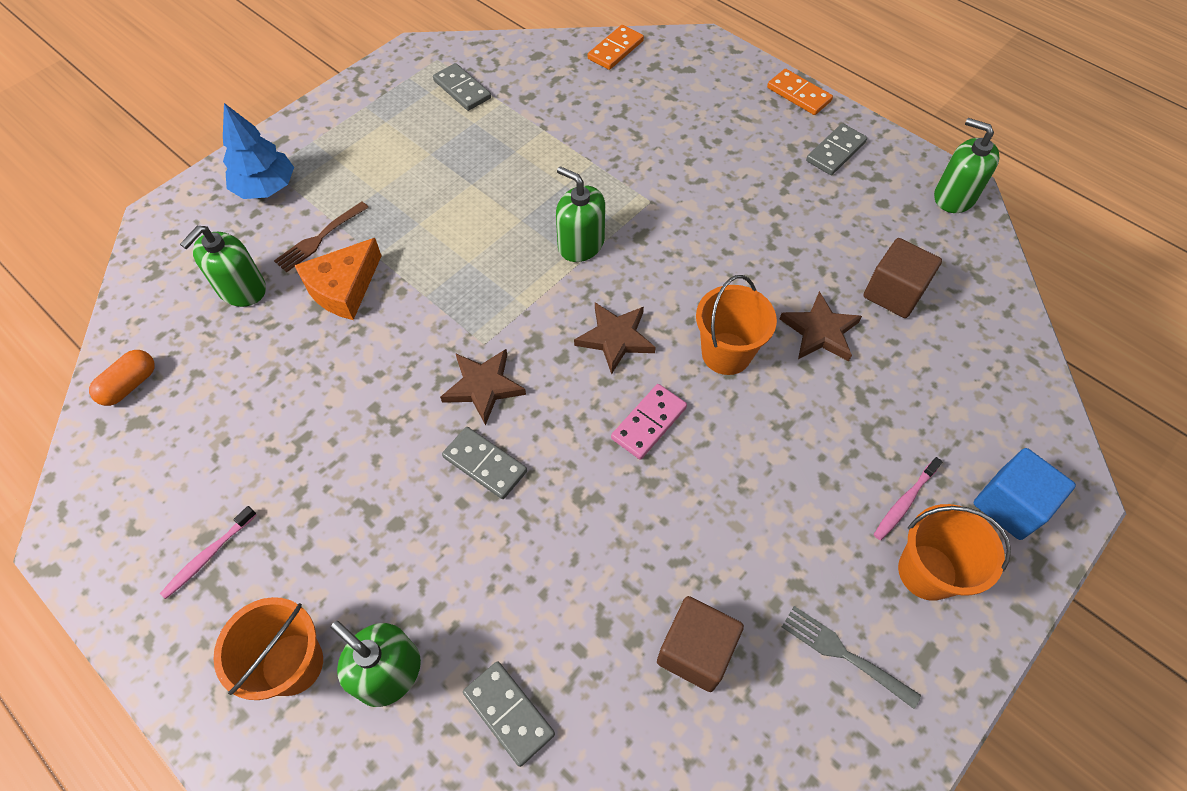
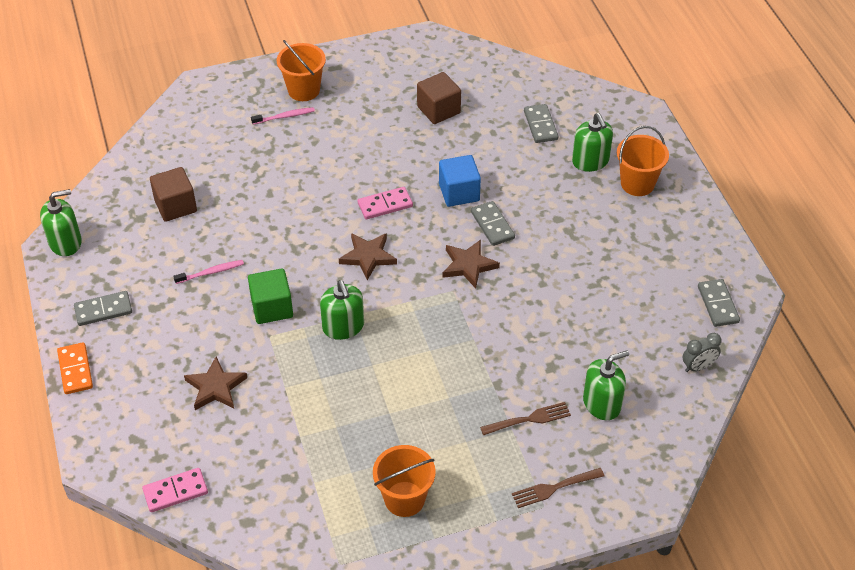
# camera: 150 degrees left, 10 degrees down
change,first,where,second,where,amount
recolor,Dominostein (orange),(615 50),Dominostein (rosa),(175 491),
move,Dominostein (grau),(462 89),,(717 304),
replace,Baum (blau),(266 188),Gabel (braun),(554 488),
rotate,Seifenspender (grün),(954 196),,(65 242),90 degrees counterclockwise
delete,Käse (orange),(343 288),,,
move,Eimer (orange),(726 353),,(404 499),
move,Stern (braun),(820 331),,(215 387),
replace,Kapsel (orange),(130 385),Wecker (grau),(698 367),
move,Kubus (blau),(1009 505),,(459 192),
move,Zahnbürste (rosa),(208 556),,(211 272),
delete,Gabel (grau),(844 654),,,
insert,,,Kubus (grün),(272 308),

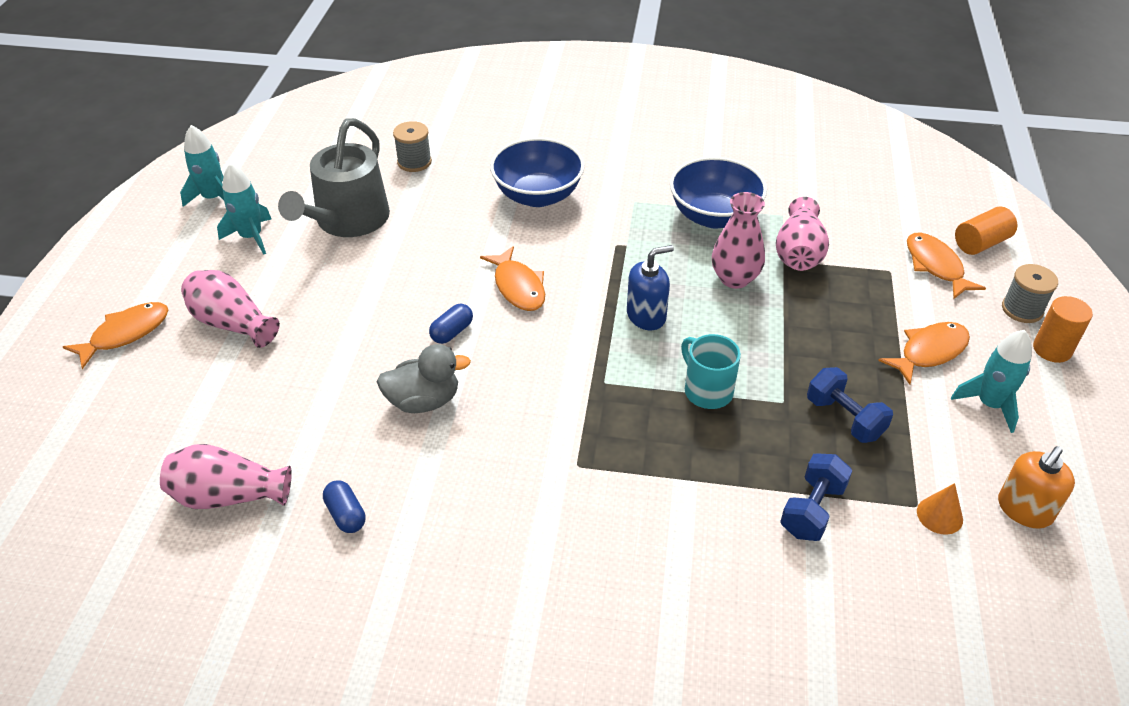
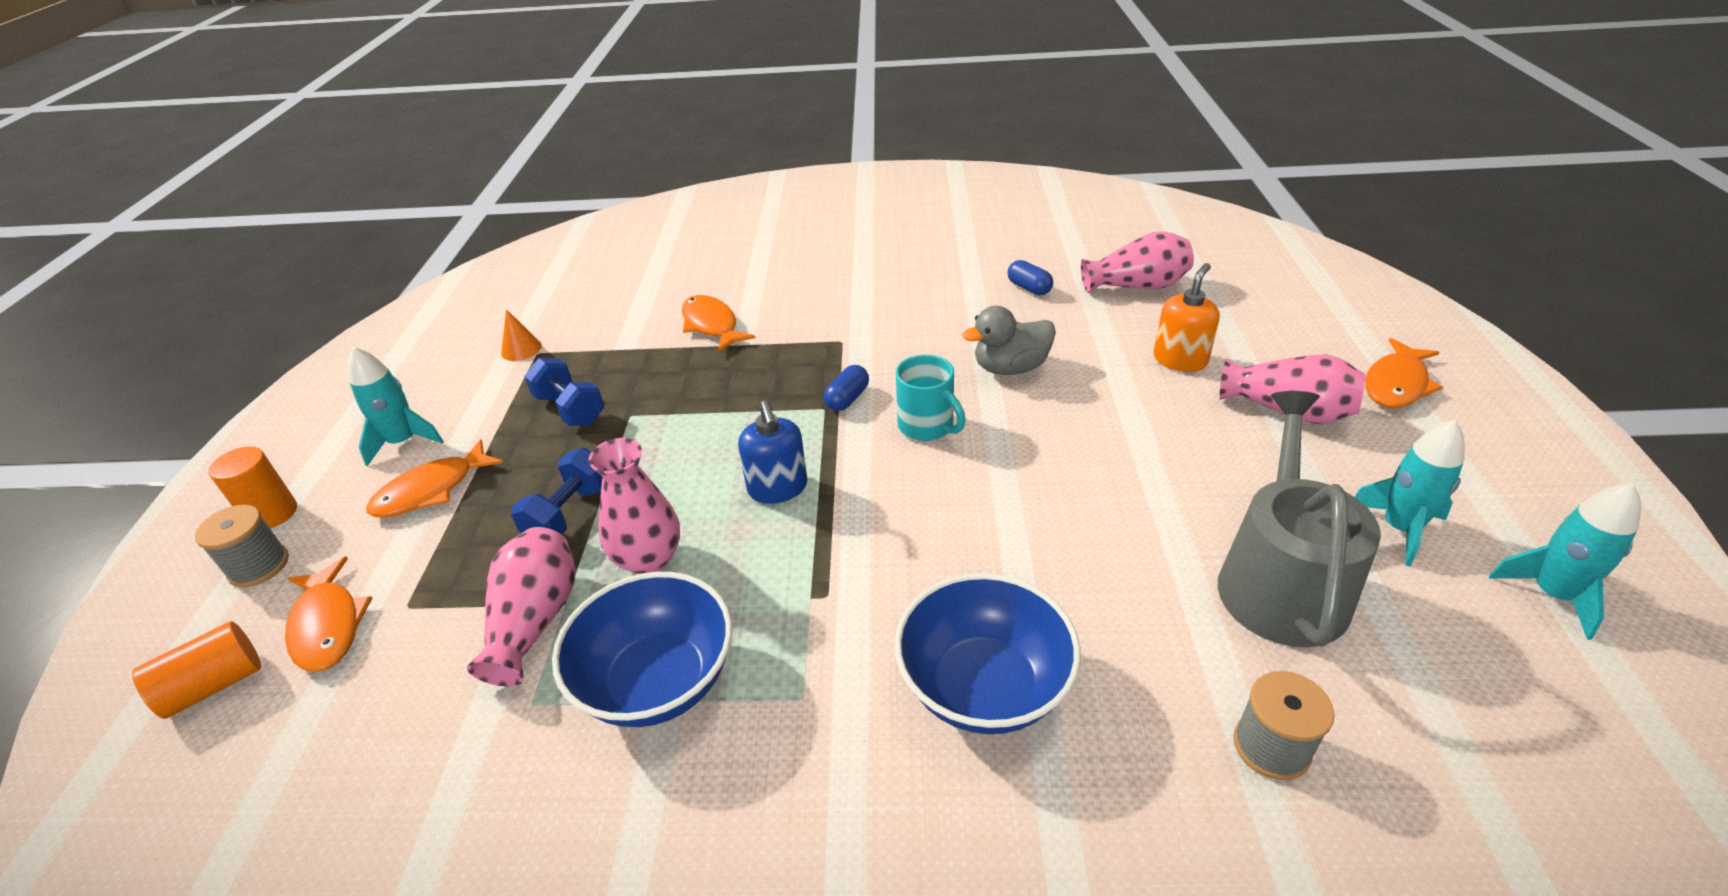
# camera: 175 degrees right, 5 degrees down
change,first,where,second,where,amount
rotate,Seifenspender (blau),(646 316),,(777 488),75 degrees counterclockwise
move,Fisch (orange),(518 287),,(711 325),
move,Kapsel (blau),(452 332),,(847 399),
move,Tasse (türkis),(707 391),,(927 426),
move,Seifenspender (orange),(1024 509),,(1180 360),
move,Hantel (blau),(812 510),,(569 513),

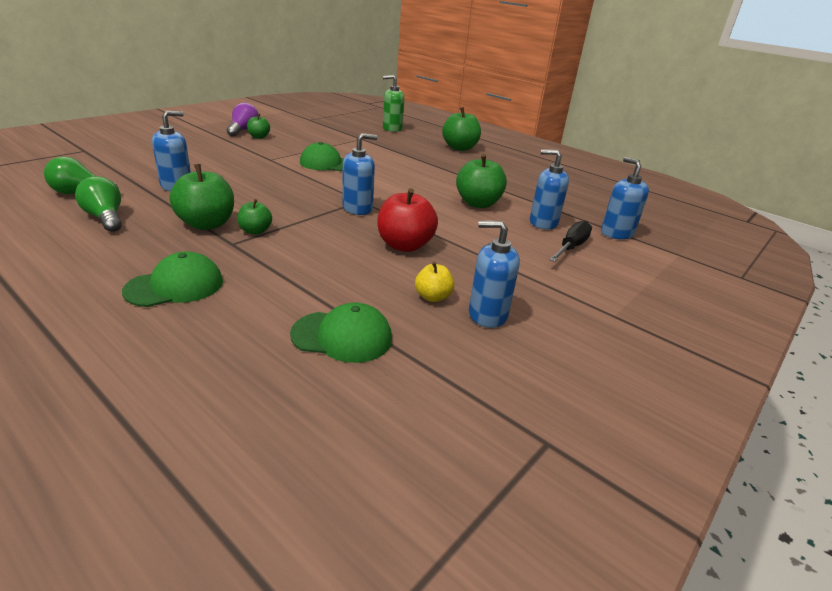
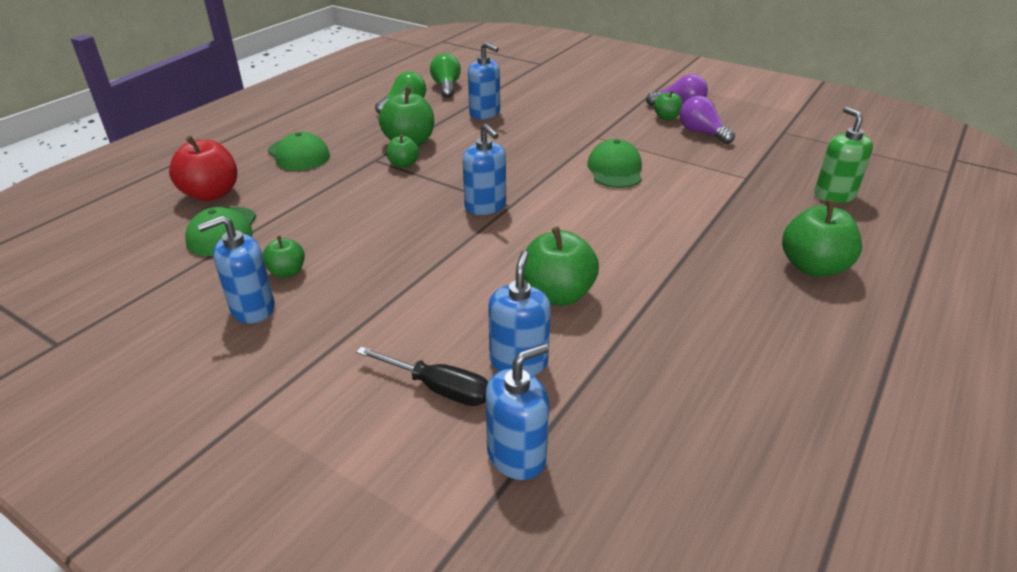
# camera: 85 degrees right, 5 degrees up
change,first,where,second,where,amount
move,Apfel (rot),(404 245),,(211 194),
rotate,Seifenspender (blau),(487 314),,(252 308),120 degrees counterclockwise
recolor,Apfel (gelb),(433 297),Apfel (grün),(287 272),
insert,,,Glühbirne (lila),(702 133),

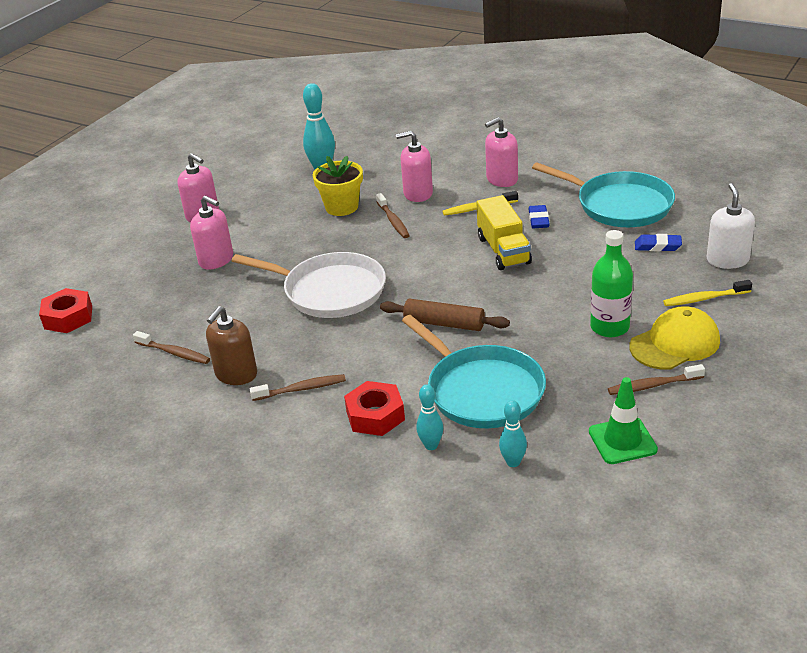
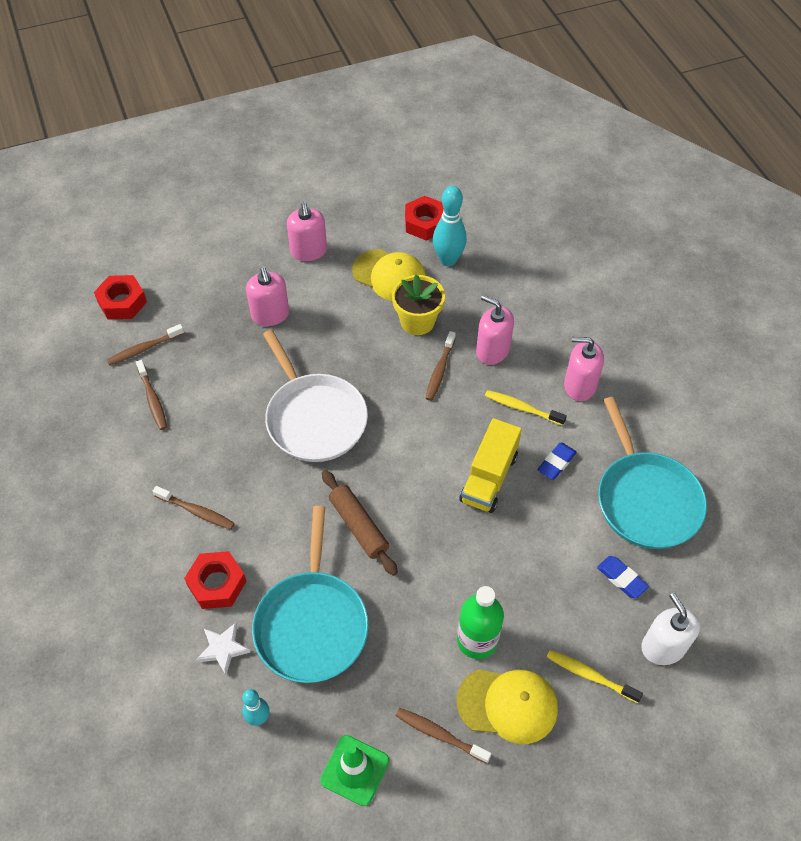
# camera: 35 degrees right, 20 degrees up
change,first,where,second,where,amount
rotate,Seifenspender (weiß),(727 260),,(663 647),60 degrees counterclockwise
delete,Seifenspender (braun),(236 374),,,
replace,Bowlingkegel (türkis),(431 445),Stern (weiß),(223 649),
insert,,,Sechskantmutter (rot),(425 223),
insert,,,Kappe (gelb),(389 276),
insert,,,Zahnbürste (braun),(144 349),

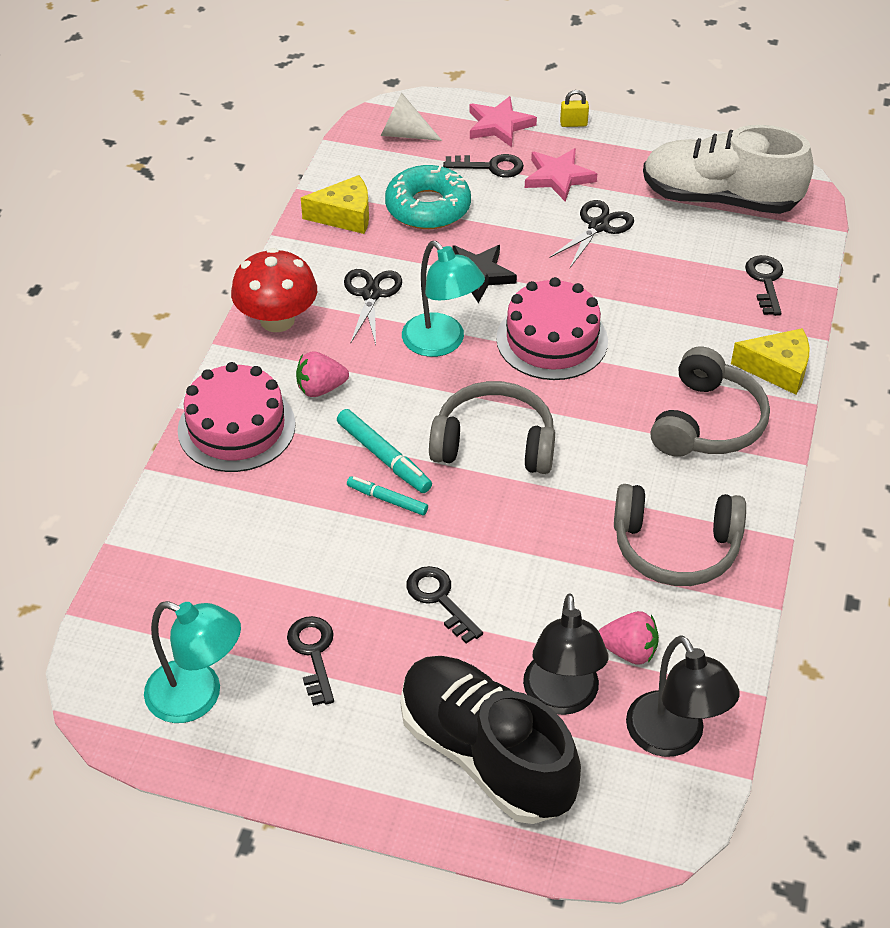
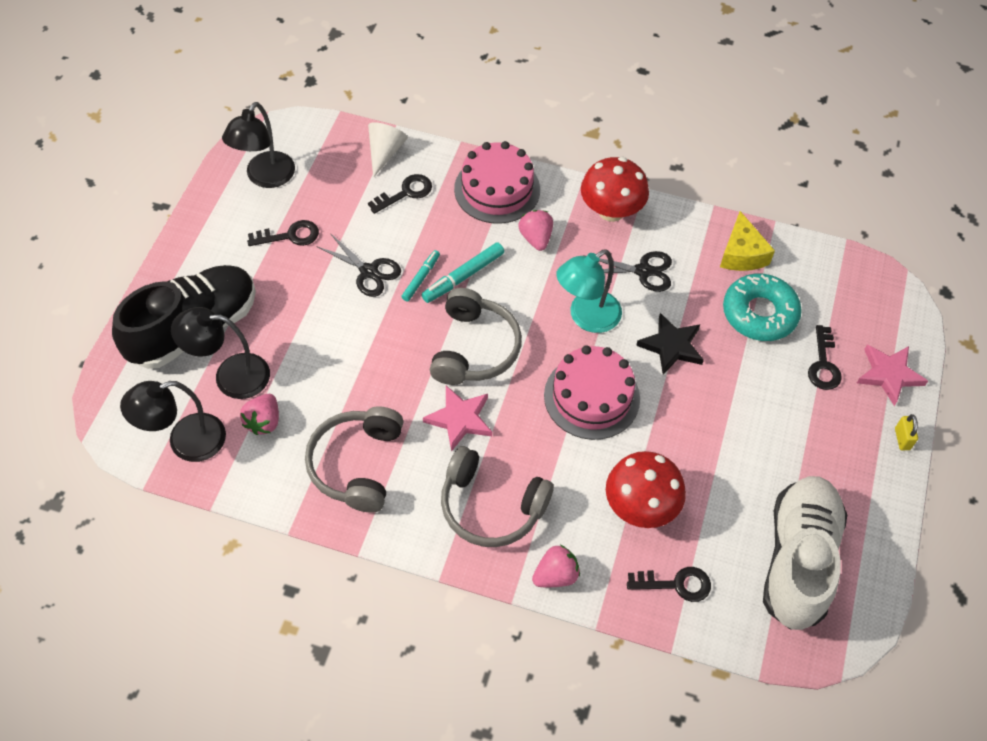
# camera: 90 degrees right, 10 degrees up
change,first,where,second,where,amount
move,Kegel (weiß),(404 134),,(385 152),
move,Stern (rosa),(558 177),,(460 419),
move,Schere (schwarz),(598 226),,(369 271),
replace,Käse (gelb),(778 369),Erdbeere (rosa),(555 575),
move,Schlüssel (schwarz),(439 599),,(405 193),
recolor,Lampe (türkis),(198 697),Lampe (schwarz),(265 177),
insert,,,Pilz (rot),(640 506),

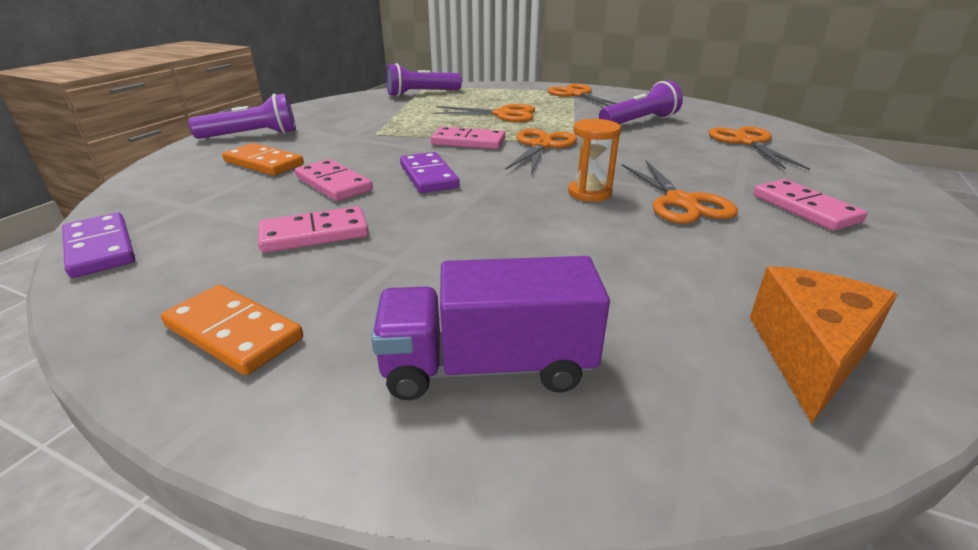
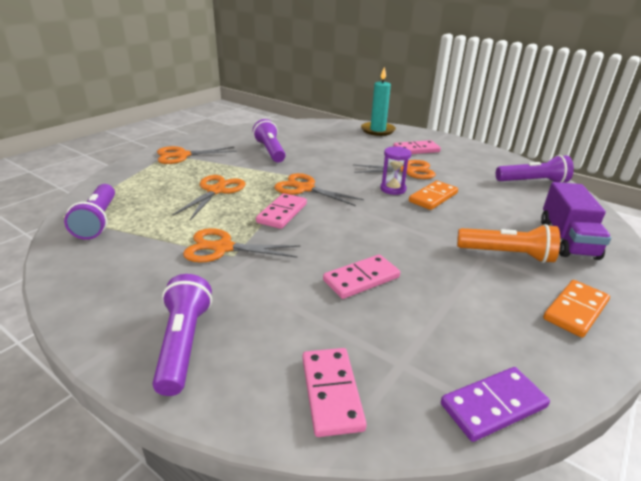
# camera: 80 degrees left, 0 degrees up
change,first,where,second,where,amount
recolor,Sanduhr (orange),(589 193),Sanduhr (lila),(393 189),
move,Schere (orange),(747 142),,(223 248),
move,Dominostein (orange),(263 163),,(433 197),
delete,Dominostein (lila),(429 176),,,
move,Dominostein (rosa),(314 234),,(332 392),
replace,Käse (orange),(808 355),Taschenlampe (lila),(532 182),
insert,,,Kerze (türkis),(377 130),
insert,,,Taschenlampe (orange),(507 254),

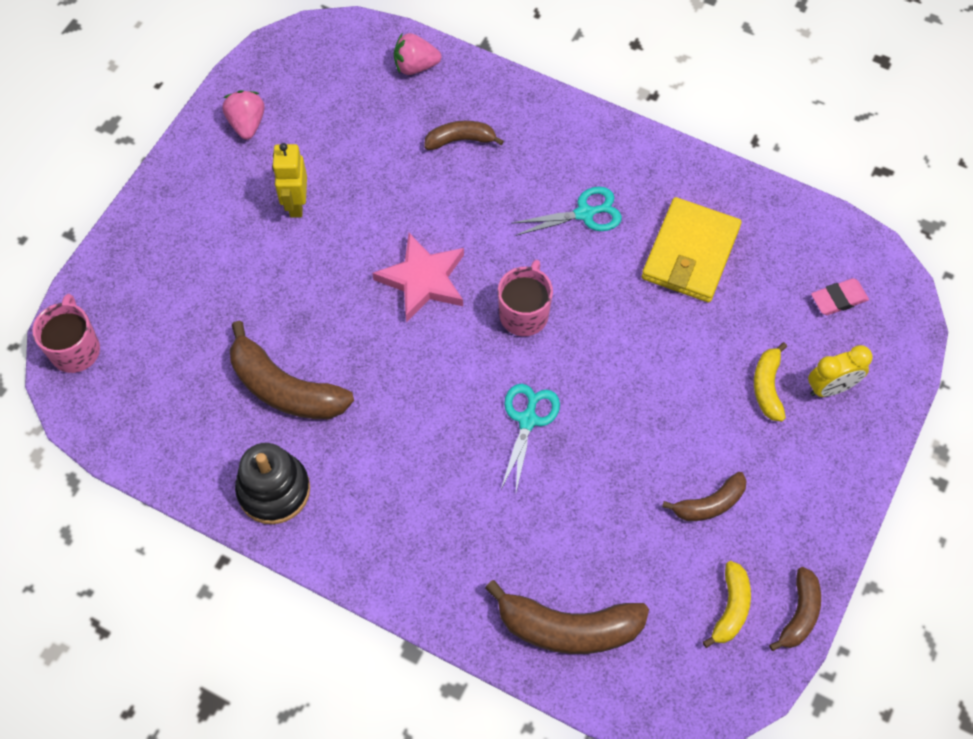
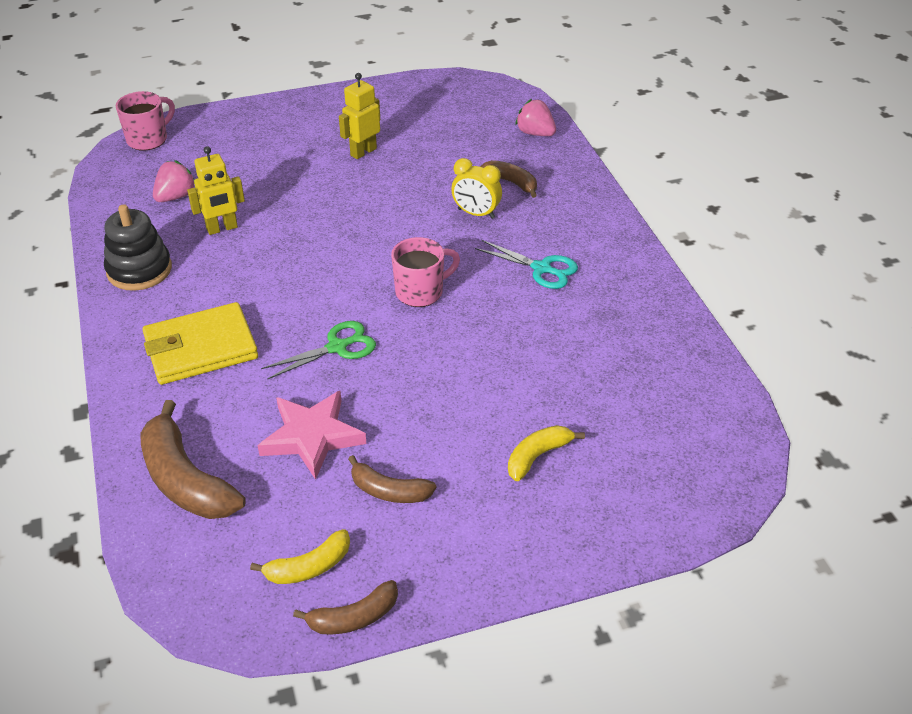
# camera: 45 degrees right, 20 degrees down
change,first,where,second,where,amount
move,Erdbeere (rosa),(247 124),,(176 196),
move,Geldbörse (gelb),(690 253),,(200 348),
move,Stern (rosa),(423 280),,(312 436),
delete,Radiergummi (rosa),(838 299),,,
replace,Banane (braun),(285 388),Roboter (gelb),(222 228),
move,Wecker (gelb),(830 387),,(476 213),
recolor,Schere (türkis),(528 420),Schere (grün),(337 347),

